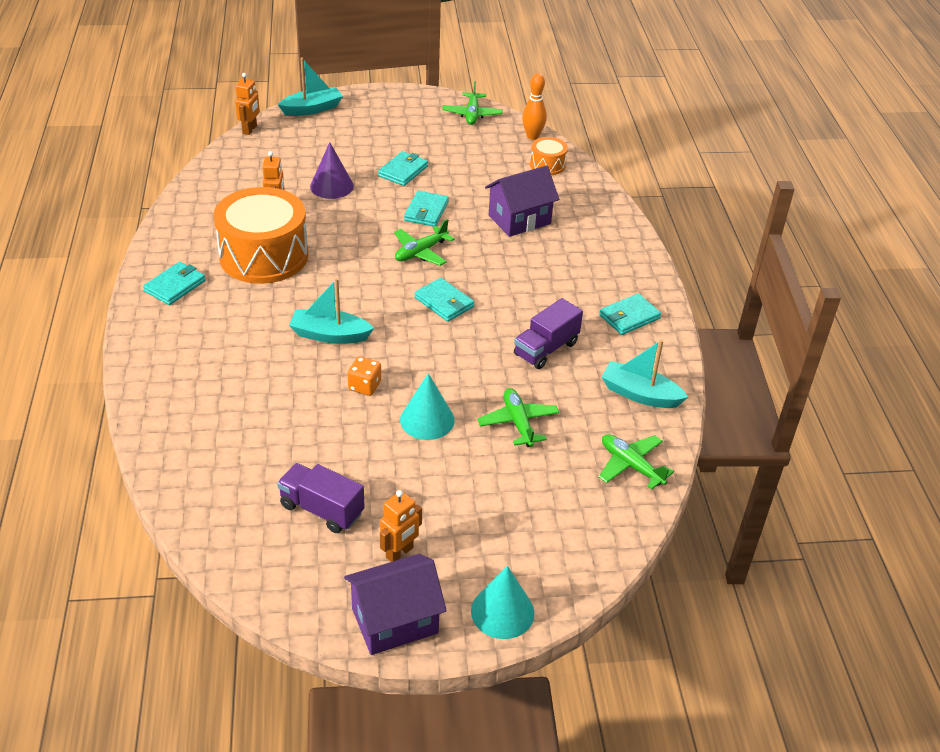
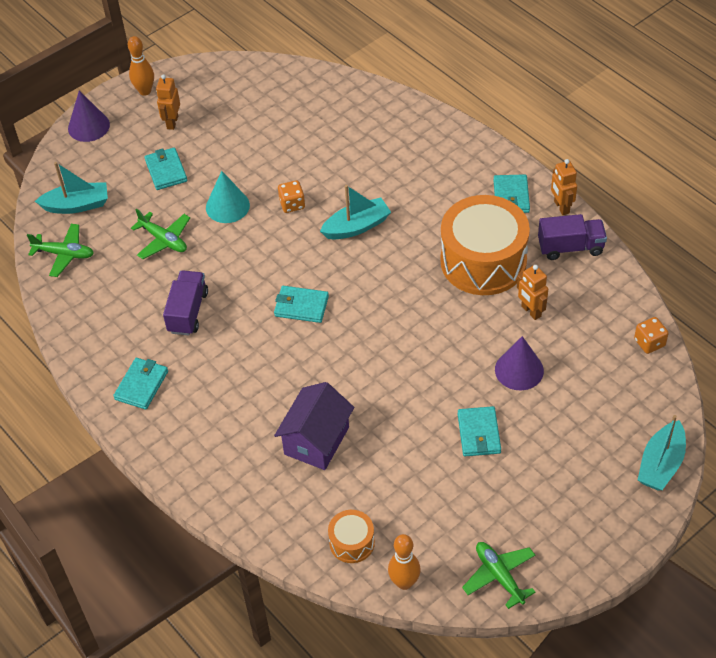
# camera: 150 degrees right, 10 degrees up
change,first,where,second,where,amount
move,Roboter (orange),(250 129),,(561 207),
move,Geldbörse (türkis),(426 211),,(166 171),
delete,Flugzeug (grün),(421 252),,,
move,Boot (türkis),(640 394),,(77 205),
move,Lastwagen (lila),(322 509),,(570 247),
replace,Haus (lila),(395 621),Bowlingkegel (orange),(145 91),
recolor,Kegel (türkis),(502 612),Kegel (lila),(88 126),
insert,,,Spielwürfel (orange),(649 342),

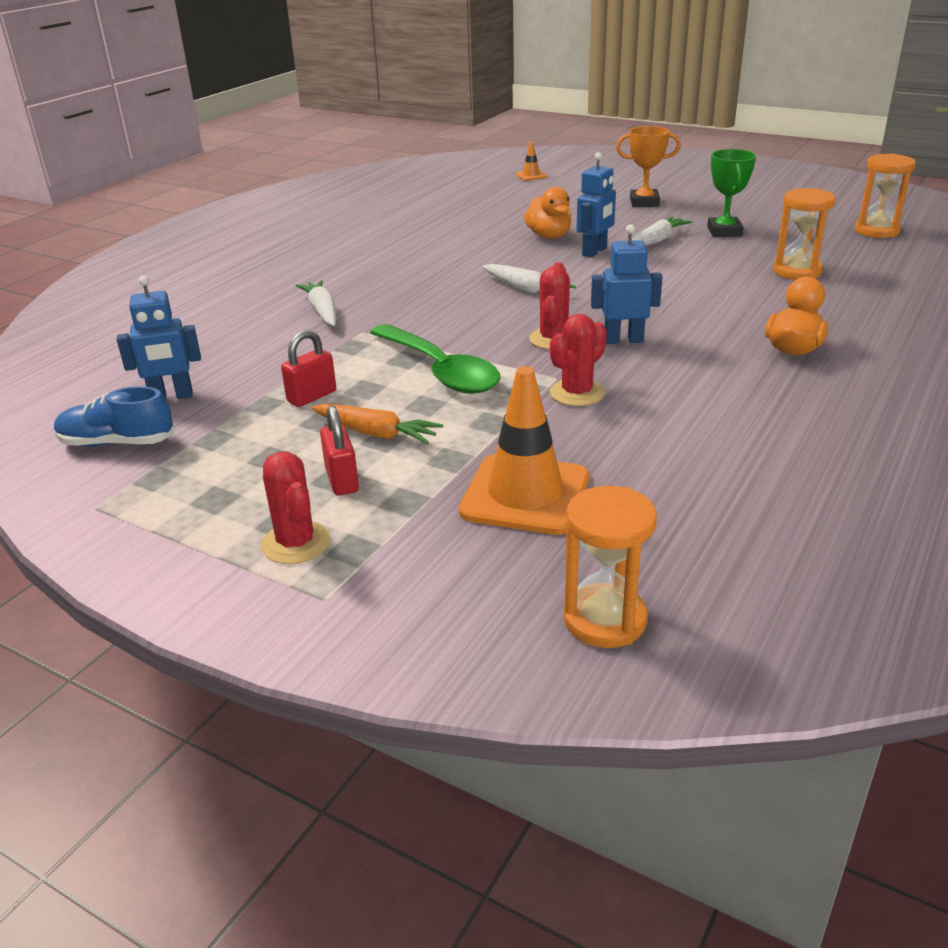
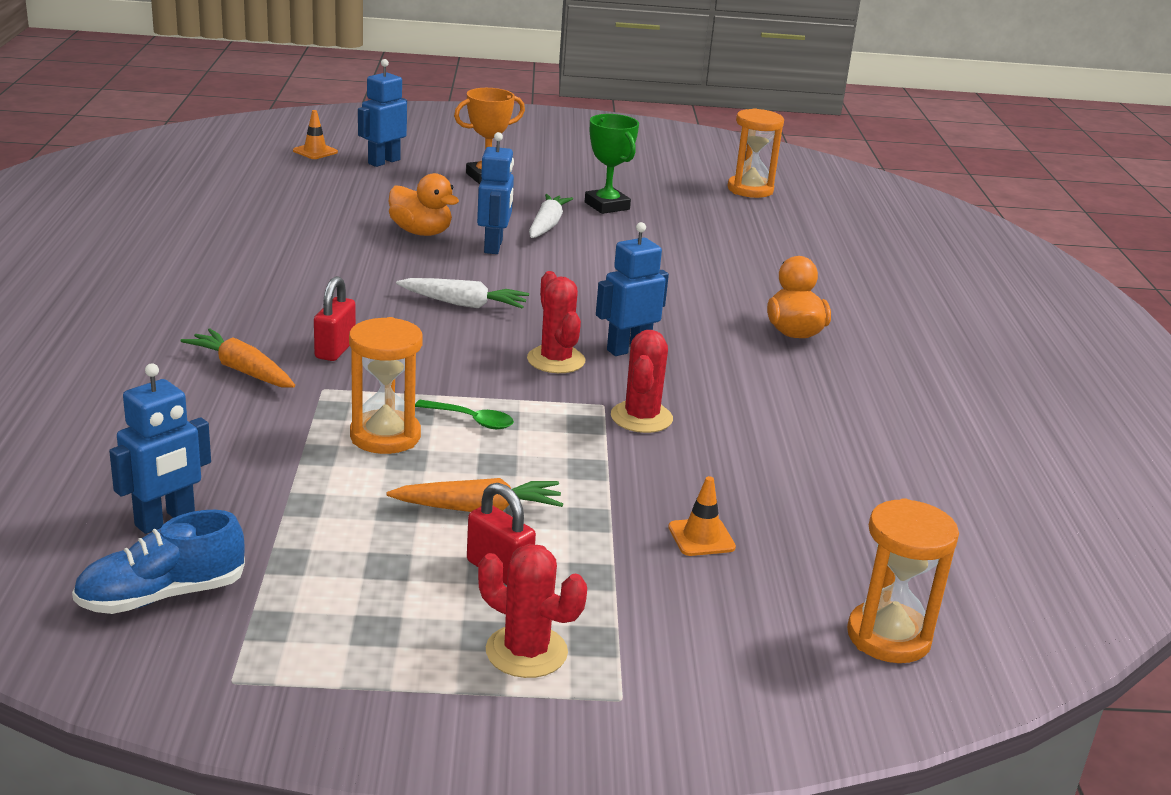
# camera: 35 degrees left, 5 degrees down
change,first,where,second,where,amount
move,Sanduhr (orange),(797 271),,(385 436),
recolor,Karotte (weiß),(322 311),Karotte (orange),(242 370),
resize,Löffel (grün),(440 371),,(471 420),x0.44
move,Vorhängeschloss (rot),(312 396),,(335 349),
resize,Leitkegel (orange),(525 495),,(701 537),x0.45
insert,,,Roboter (blau),(383 162),

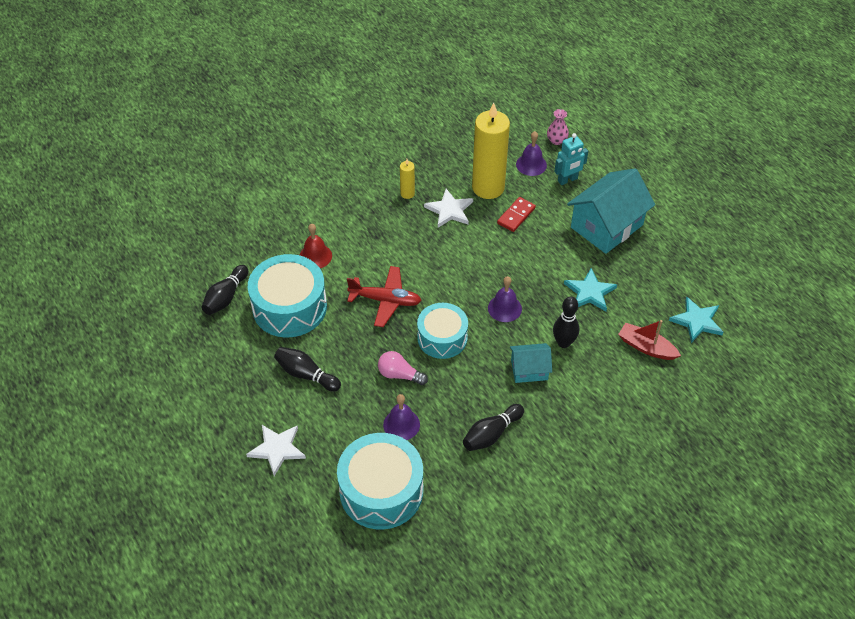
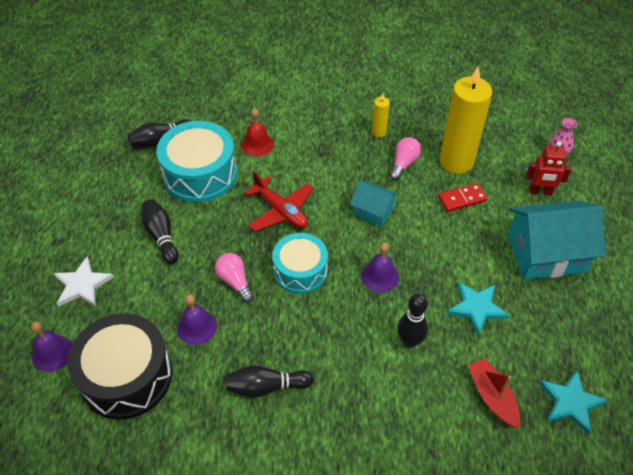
# camera: 35 degrees right, 0 degrees up
change,first,where,second,where,amount
move,Glocke (lila),(531 164),,(52 353),
recolor,Roboter (türkis),(567 180),Roboter (rot),(540 192),
replace,Stern (weiß),(449 210),Glühbirne (rosa),(404 164),
move,Haus (türkis),(529 370),,(373 211),
recolor,Trommel (türkis),(381 491),Trommel (schwarz),(126 376),

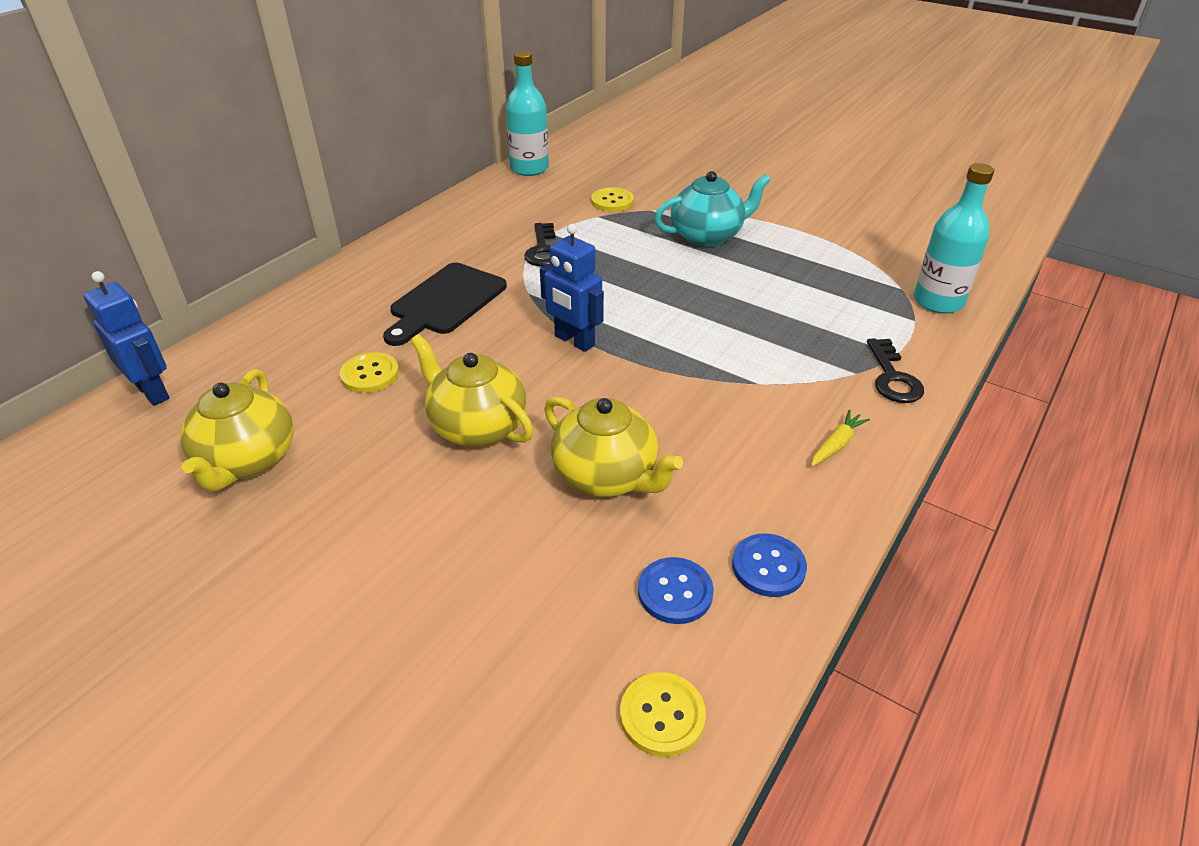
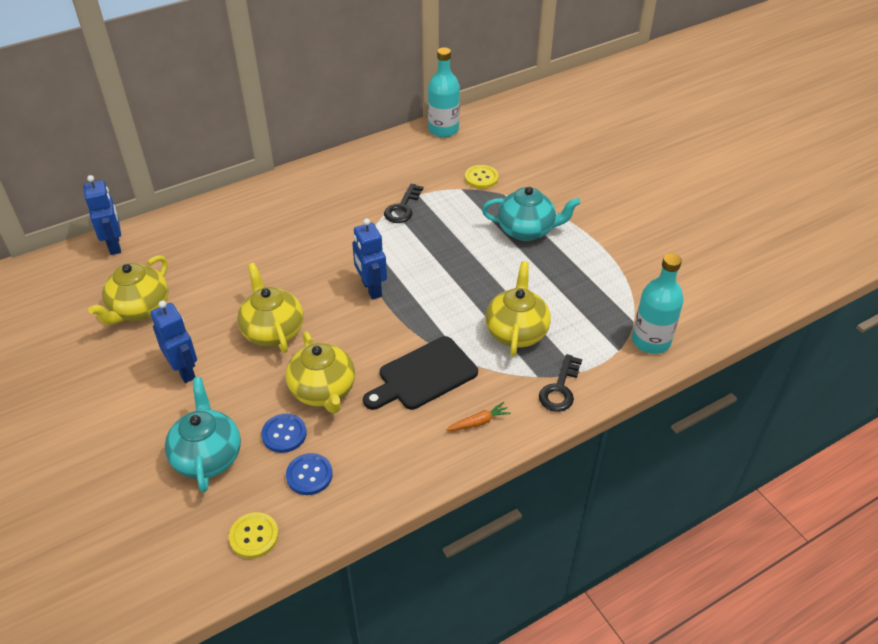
# camera: 25 degrees right, 5 degrees up
change,first,where,second,where,amount
move,Schneidebrett (schwarz),(445 302),,(424 375),
delete,Knopf (gelb),(370 374),,,
recolor,Karotte (gelb),(836 444),Karotte (orange),(478 422),
move,Knopf (blau),(768 567),,(284 434),
insert,,,Teekanne (gelb),(516 331),
insert,,,Roboter (blau),(184 370),
insert,,,Teekanne (türkis),(207 456),

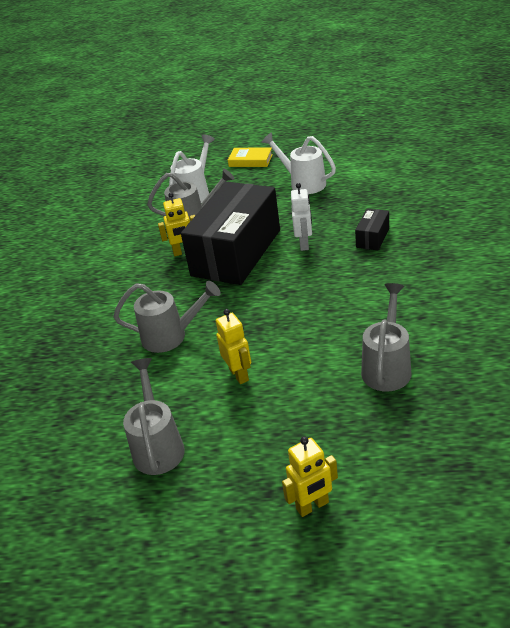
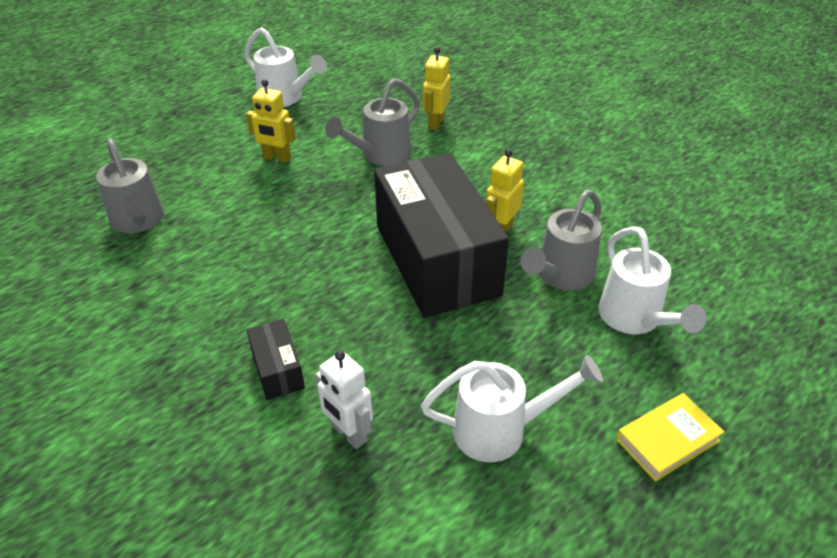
# camera: 130 degrees right, 5 degrees up
change,first,where,second,where,amount
move,Roboter (weiß),(304 244),,(348 434),
recolor,Gießkanne (grau),(158 446),Gießkanne (weiß),(285 98),
move,Roboter (gelb),(312 506),,(435 123),

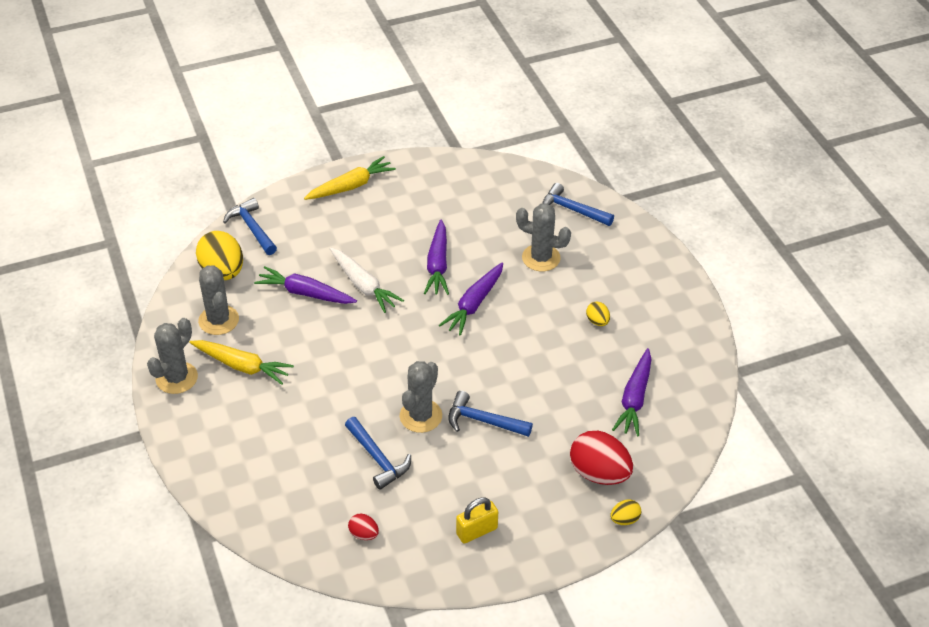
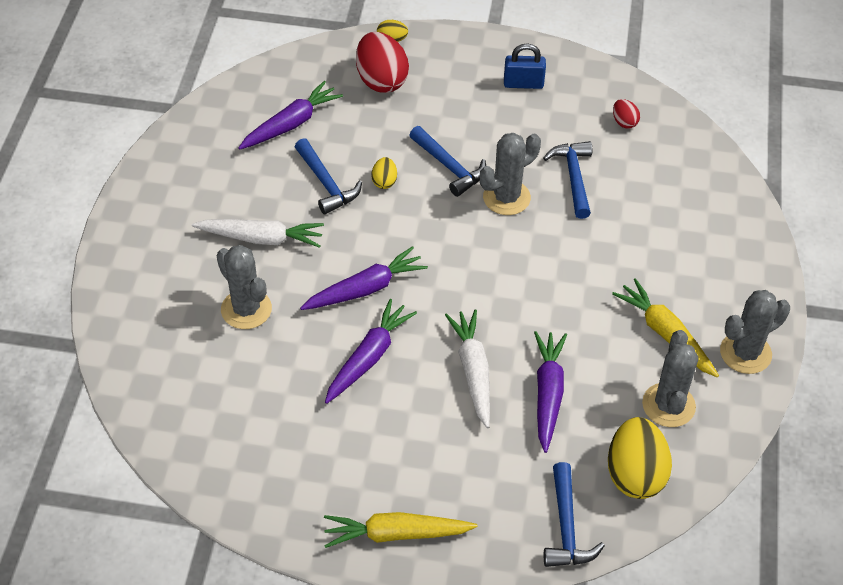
# camera: 150 degrees left, 5 degrees up
change,first,where,second,where,amount
move,Hammer (blau),(572 210),,(326 184),
rotate,Karotte (lila),(305 293),,(548 393),135 degrees counterclockwise
move,Ei (gelb),(597 321),,(384 181),
recolor,Vorhängeschloss (gelb),(477 531),Vorhängeschloss (blau),(523 83),
insert,,,Karotte (weiß),(262 238),

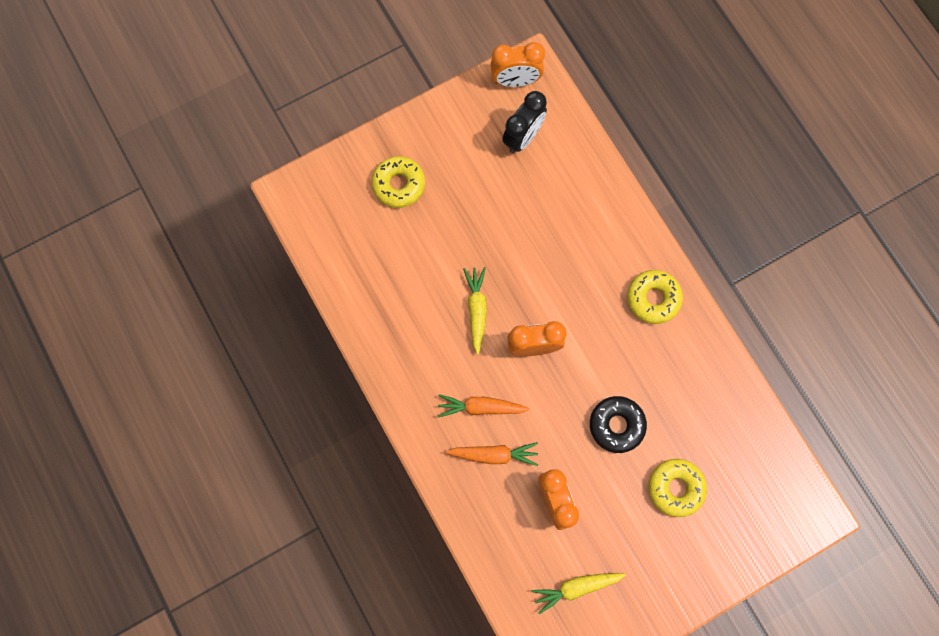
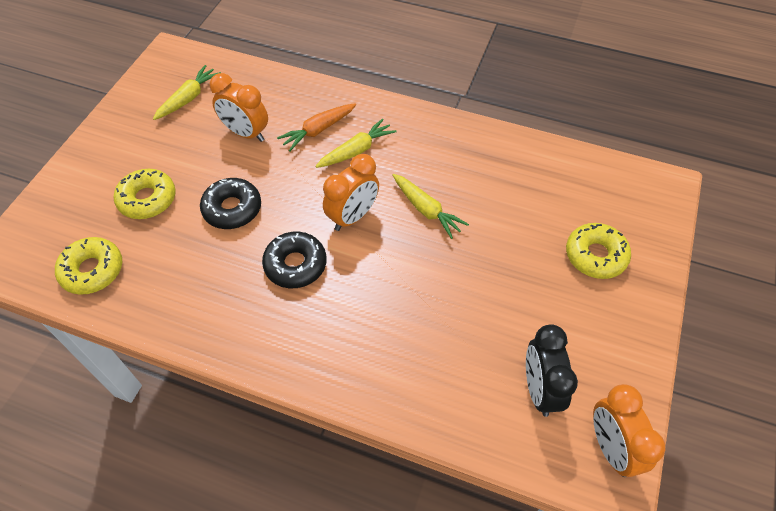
# camera: 140 degrees right, 20 degrees down
change,first,where,second,where,amount
rotate,Wecker (orange),(515 81),,(611 447),60 degrees counterclockwise
move,Donut (gelb),(653 298),,(92 270),
recolor,Karotte (orange),(480 407),Karotte (gelb),(356 150),
insert,,,Donut (schwarz),(295 265),

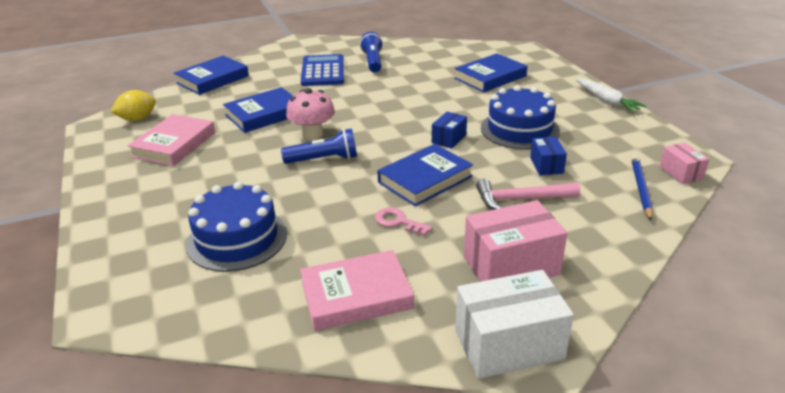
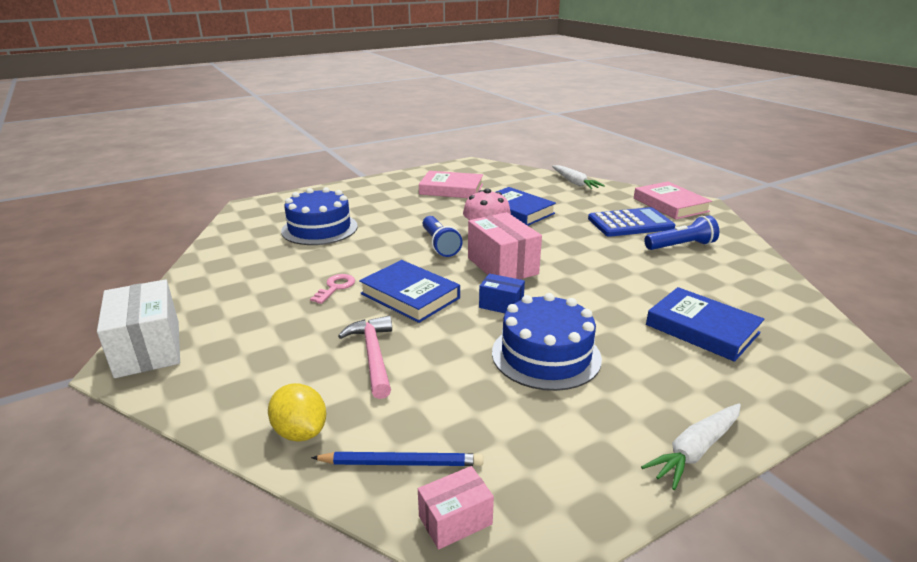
# camera: 80 degrees right, 5 degrees down
change,first,where,second,where,amount
replace,Buch (blau),(212 79),Karotte (weiß),(574 183),
move,Zitrone (gelb),(137 119),,(300 432),
delete,Schachtel (blau),(546 165),,,
move,Schachtel (rosa),(511 266),,(502 266),
move,Buch (rosa),(356 295),,(670 205),

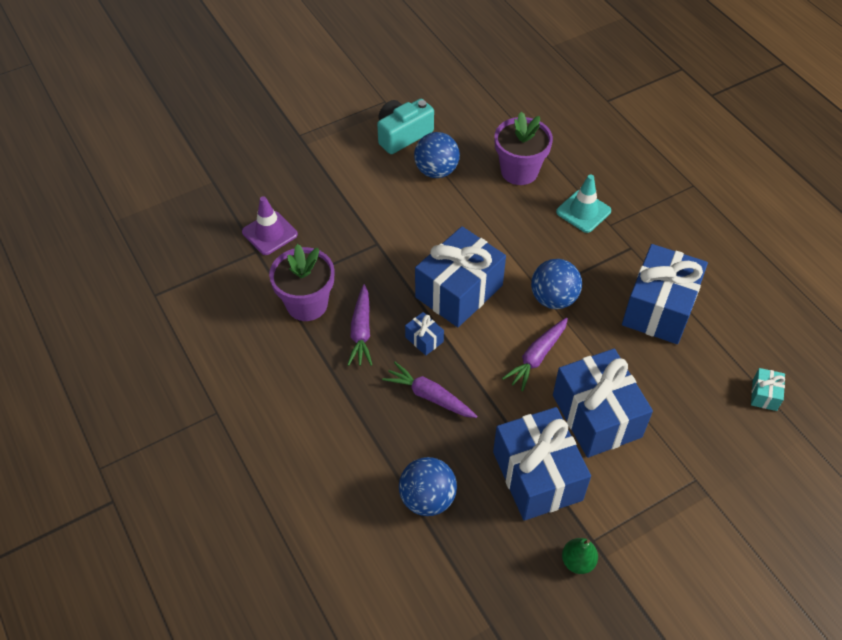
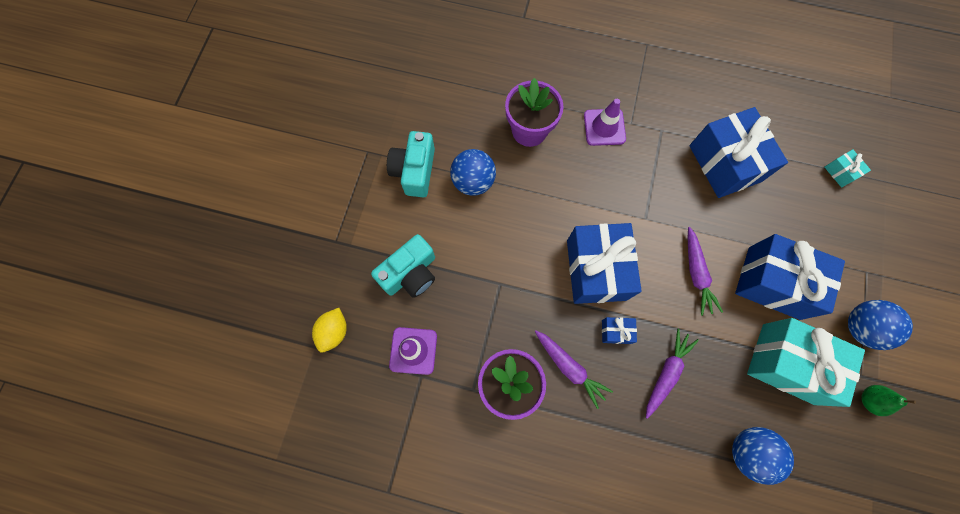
# camera: 45 degrees left, 20 degrees up
change,first,where,second,where,amount
recolor,Leitkegel (türkis),(583 211),Leitkegel (lila),(604 127),
move,Ball (blau),(553 299),,(860 327),
rotate,Karotte (lila),(429 396),,(666 373),135 degrees clockwise
recolor,Geschenk (blau),(537 476),Geschenk (türkis),(787 363),
insert,,,Kamera (türkis),(410 273),
insert,,,Zitrone (gelb),(334 332),

